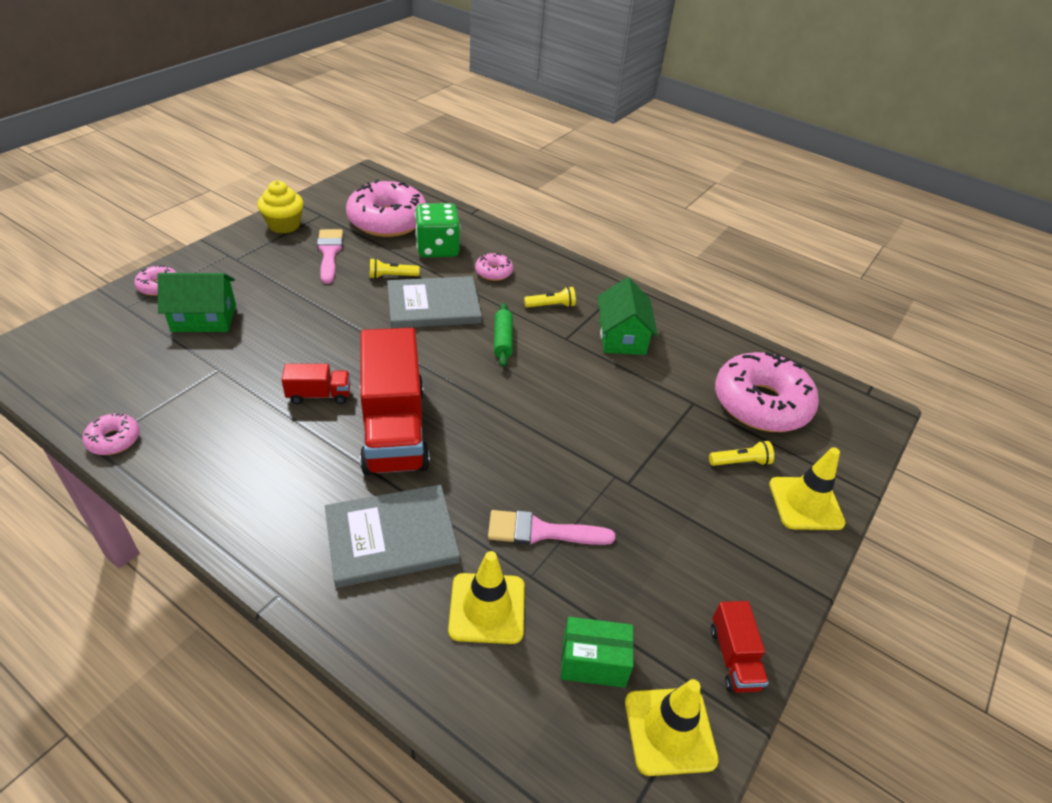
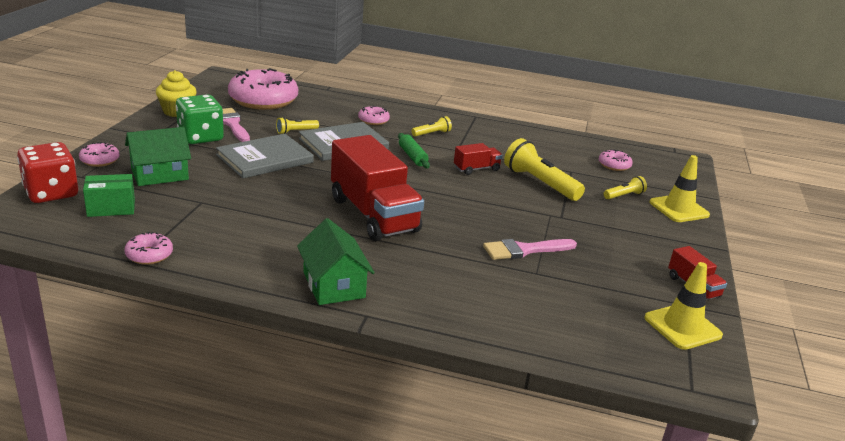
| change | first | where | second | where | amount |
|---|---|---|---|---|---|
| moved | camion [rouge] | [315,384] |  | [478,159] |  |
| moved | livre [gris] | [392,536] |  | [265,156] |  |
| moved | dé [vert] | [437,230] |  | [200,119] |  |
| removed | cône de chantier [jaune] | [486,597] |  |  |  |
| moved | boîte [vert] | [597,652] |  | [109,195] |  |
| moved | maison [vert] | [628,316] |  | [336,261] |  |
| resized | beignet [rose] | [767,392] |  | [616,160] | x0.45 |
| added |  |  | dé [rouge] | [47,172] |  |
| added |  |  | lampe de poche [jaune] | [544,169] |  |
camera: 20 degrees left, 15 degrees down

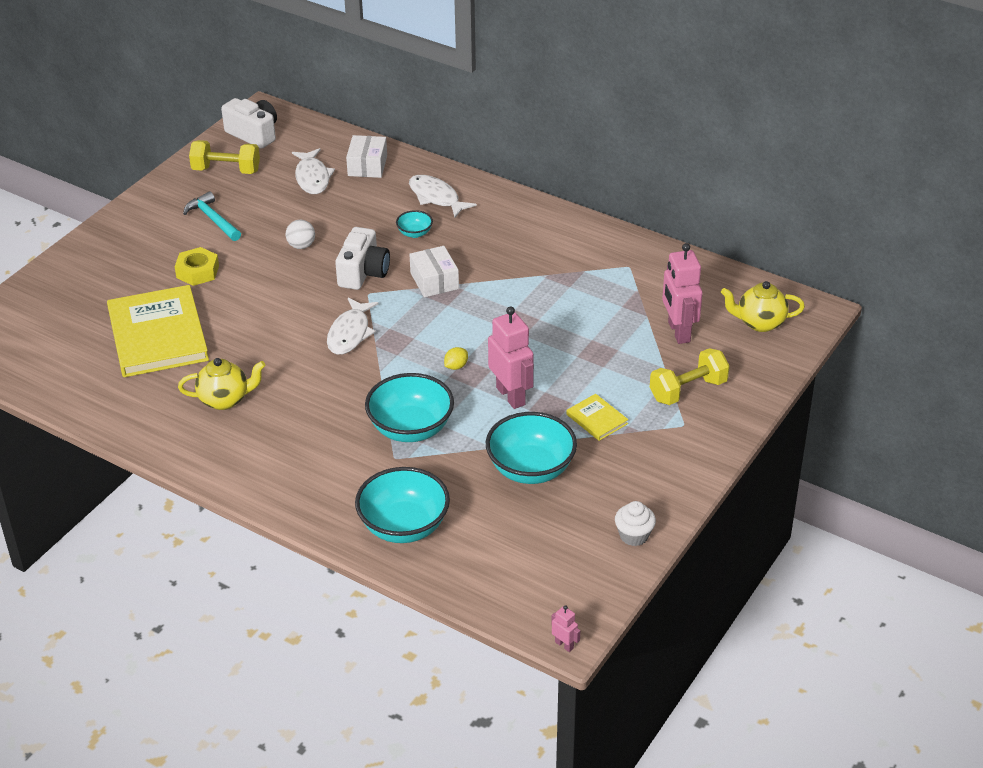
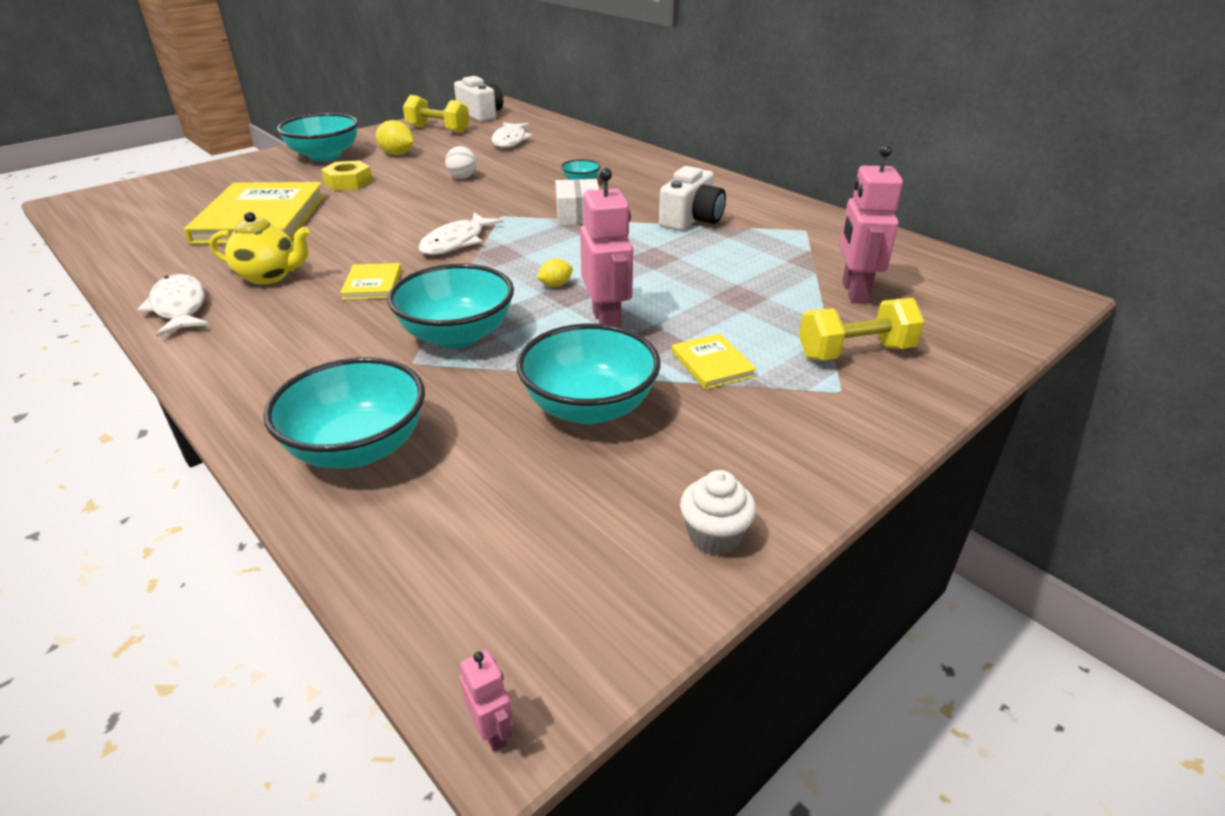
| change | first | where | second | where | amount |
|---|---|---|---|---|---|
| replaced | marteau [turquoise] | [212,216] | citron [jaune] | [395,137] |  |
| moved | appareil photo [blanc] | [362,258] |  | [692,198] |  |
| removed | boîte [blanc] | [366,156] |  |  |  |
| moved | poisson [blanc] | [443,196] |  | [173,305] |  |
| removed | théière [jaune] | [763,306] |  |  |  |
| added |  |  | bol [turquoise] | [317,137] |  |
| added |  |  | livre [jaune] | [370,281] |  |
camera: 15 degrees right, 5 degrees down

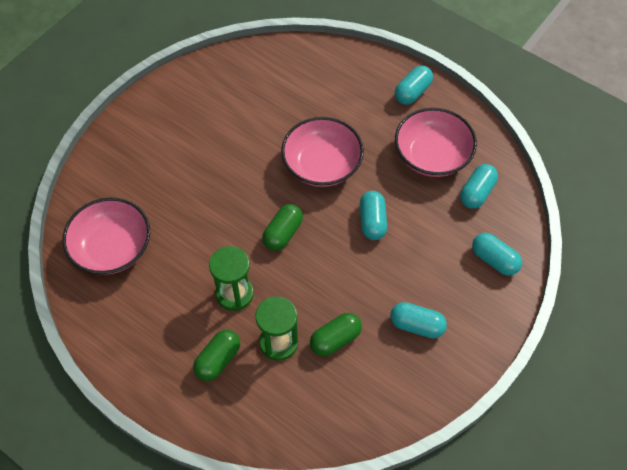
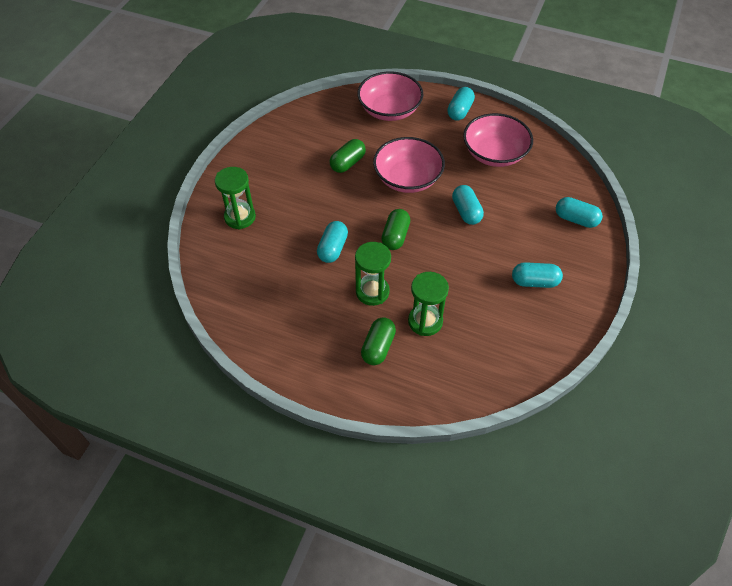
| change | first | where | second | where | amount |
|---|---|---|---|---|---|
| moved | bol [rose] | [106,236] |  | [390,96] |  |
| moved | gélule [vert] | [336,334] |  | [348,156] |  |
| moved | gélule [turquoise] | [479,186] |  | [332,242] |  |
| added |  |  | sablier [vert] | [235,198] |  |
camera: 15 degrees left, 5 degrees down

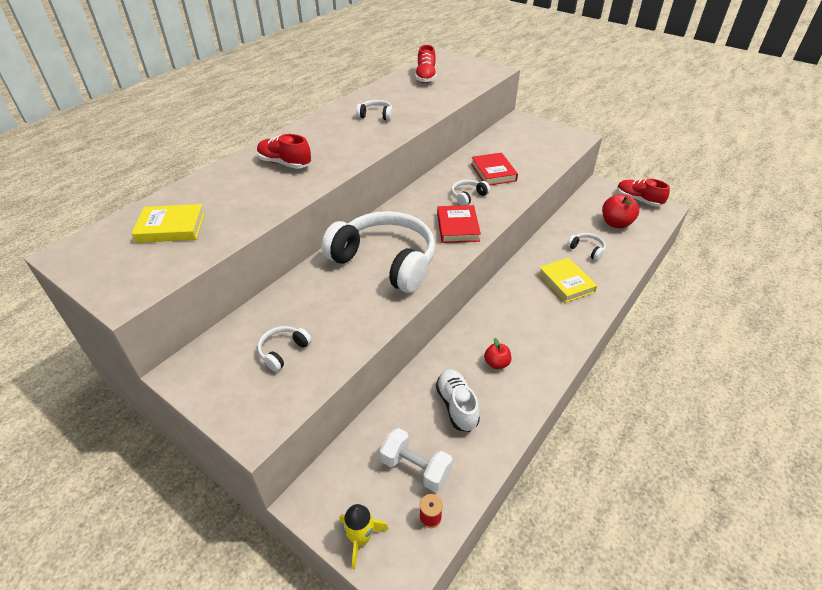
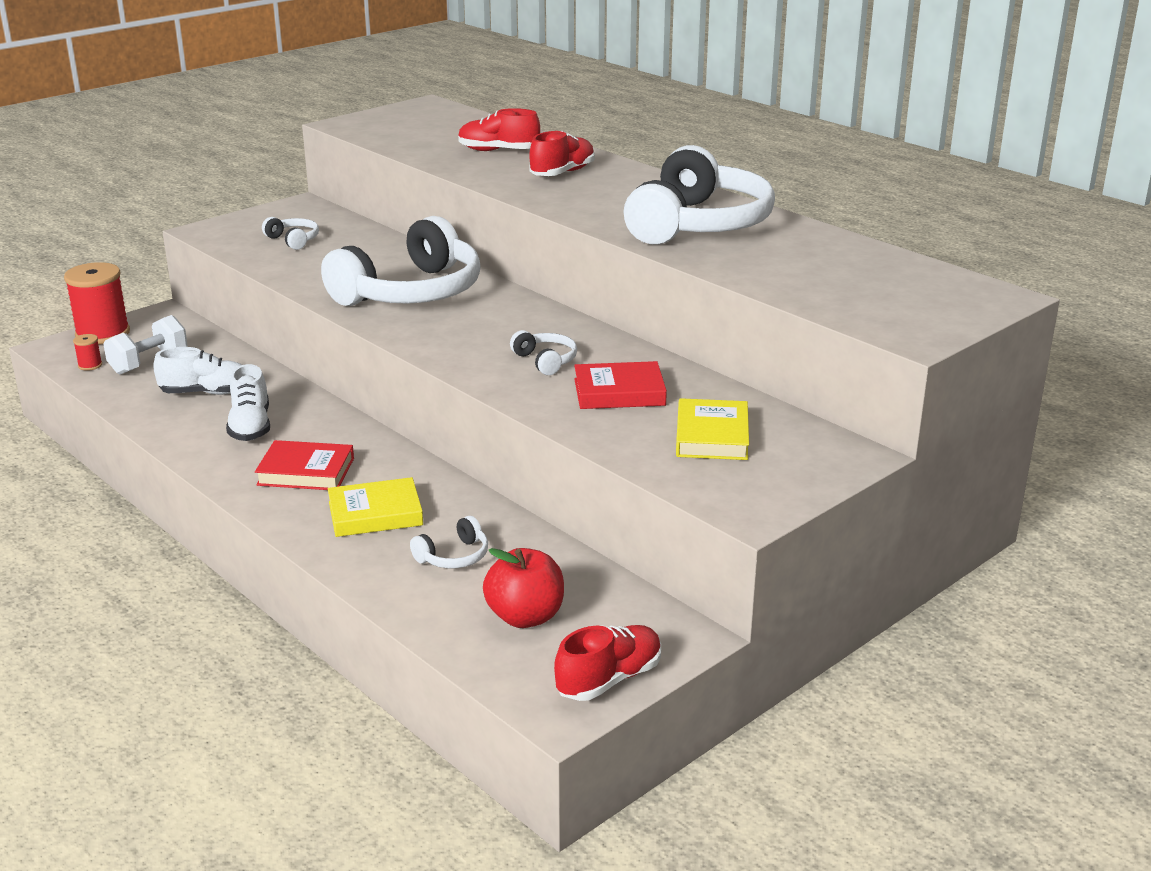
| change | first | where | second | where | amount |
|---|---|---|---|---|---|
| moved | livre [jaune] | [168,223] |  | [712,429] |  |
| replaced | fusée [jaune] | [364,536] | bobine [rouge] | [97,303] |  |
| resized | casque audio [blanc] | [374,110] |  | [699,194] | x2.47 |
| moved | chaussure [rouge] | [425,64] |  | [499,129] |  |
| moved | livre [rouge] | [459,224] |  | [304,465] |  |
| replaced | pomme [rouge] | [497,353] | chaussure [blanc] | [248,402] |  |
camera: 100 degrees right, 15 degrees down

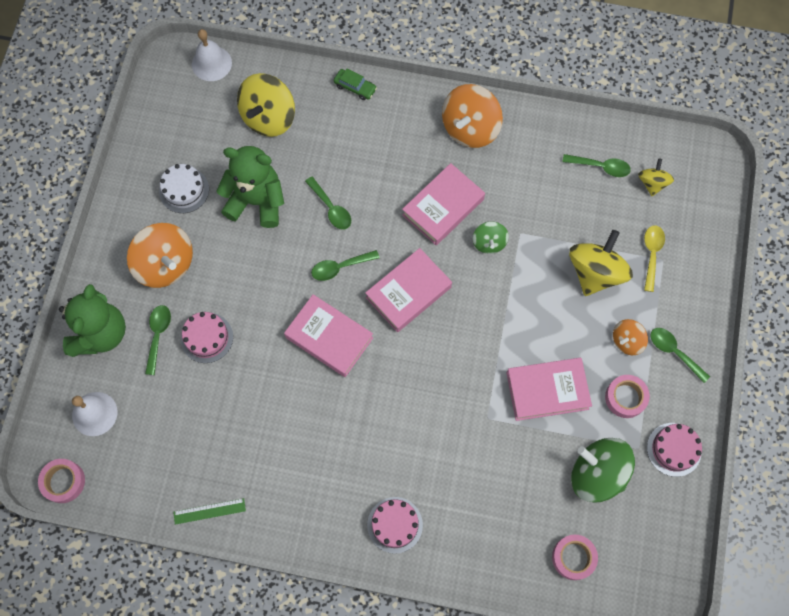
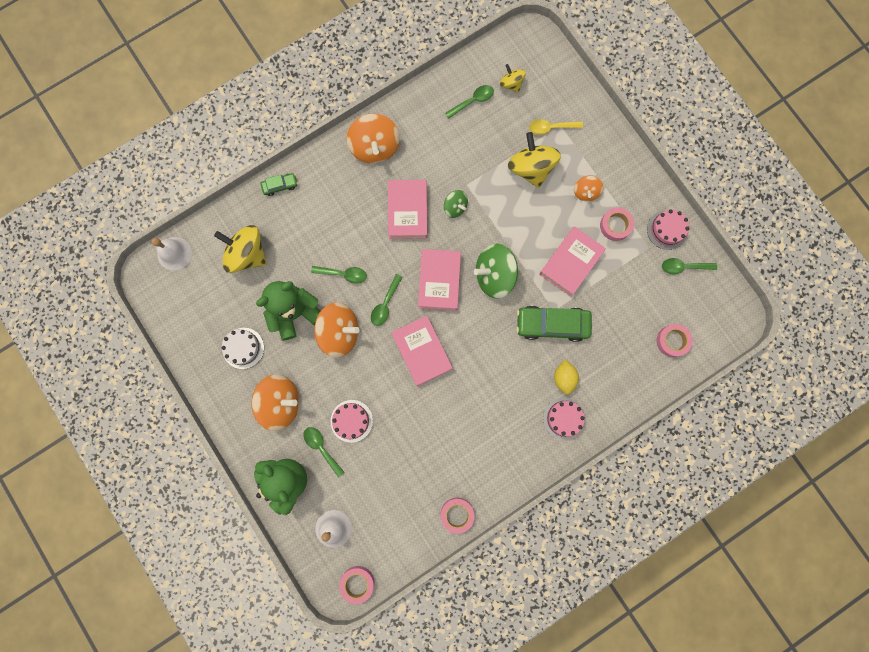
| change | first | where | second | where | amount |
|---|---|---|---|---|---|
| replaced | règle [vert] | [209,511] | ruban adhésif [rose] | [457,516] |  |
| turned | toupie [jaune] | [266,105] |  | [240,249] | 135 degrees clockwise |
| turned | livre [rose] | [328,335] |  | [422,350] | 75 degrees clockwise |
| moved | toupie [vert] | [603,470] |  | [496,271] |  |
| turned | cuillère [jaune] | [654,258] |  | [556,127] | 60 degrees counterclockwise |
| moved | cuillère [vert] | [680,355] |  | [689,266] |  |
| added |  |  | toupie [orange] | [337,330] |  |
| added |  |  | voiture [vert] | [554,324] |  |
| added |  |  | citron [jaune] | [566,377] |  |
camera: 45 degrees left, 10 degrees up

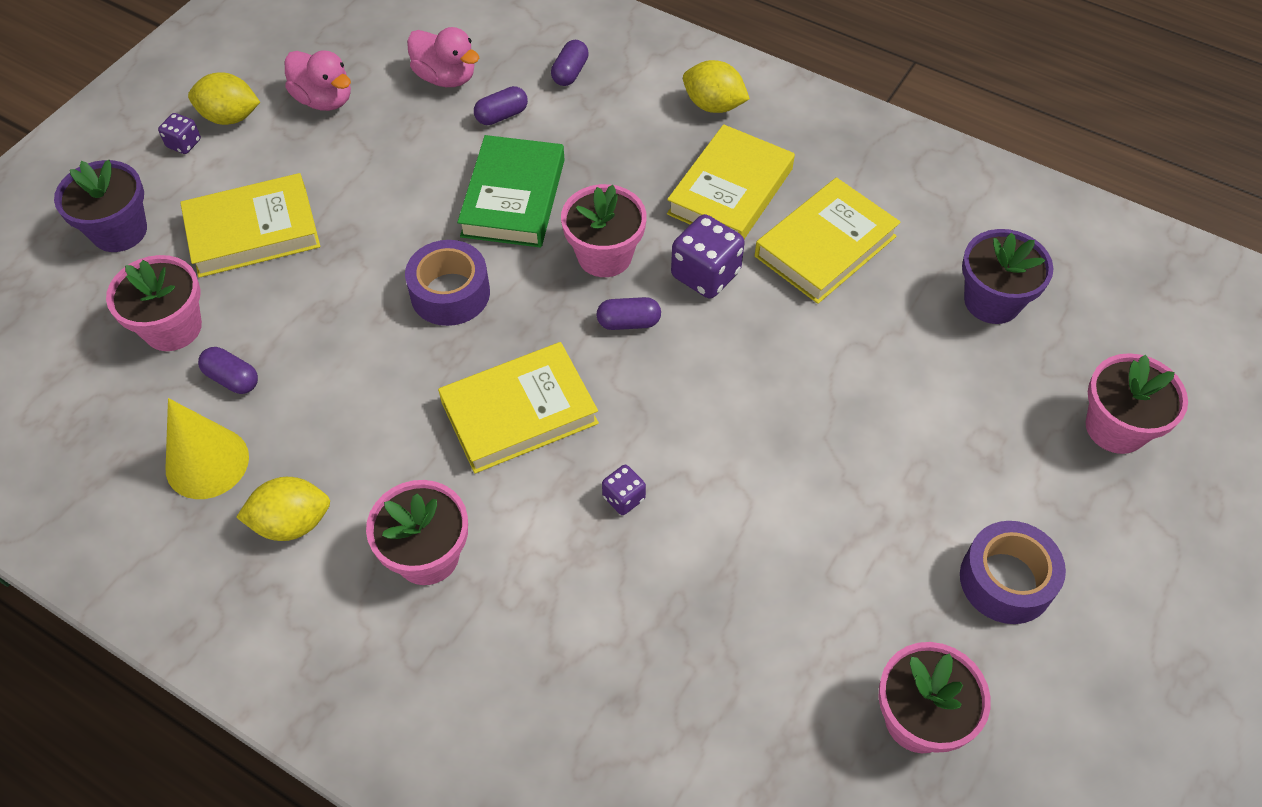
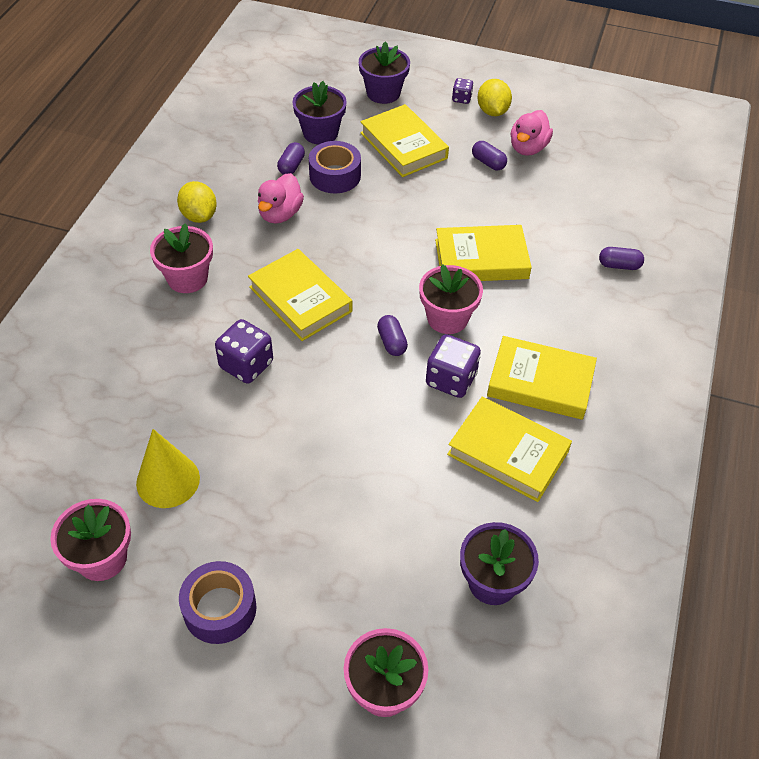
| change | first | where | second | where | amount |
|---|---|---|---|---|---|
| recoloured | pot de fleurs [rose] | [154,303] | pot de fleurs [violet] | [319,113] |  |
| moved | cône [jaune] | [207,448] |  | [168,468] |  |
| moved | ruban adhésif [violet] | [447,283] |  | [335,167] |  |
| moved | canard [rose] | [443,57] |  | [281,198] |  |
| recoloured | livre [vert] | [510,191] | livre [jaune] | [483,253] |  |
| moved | gélule [violet] | [501,105] |  | [489,155] |  |
| resized | dé [violet] | [624,490] |  | [244,351] | x1.84 |
| removed | citron [jaune] | [716,86] |  |  |  |
camera: 75 degrees right, 5 degrees down

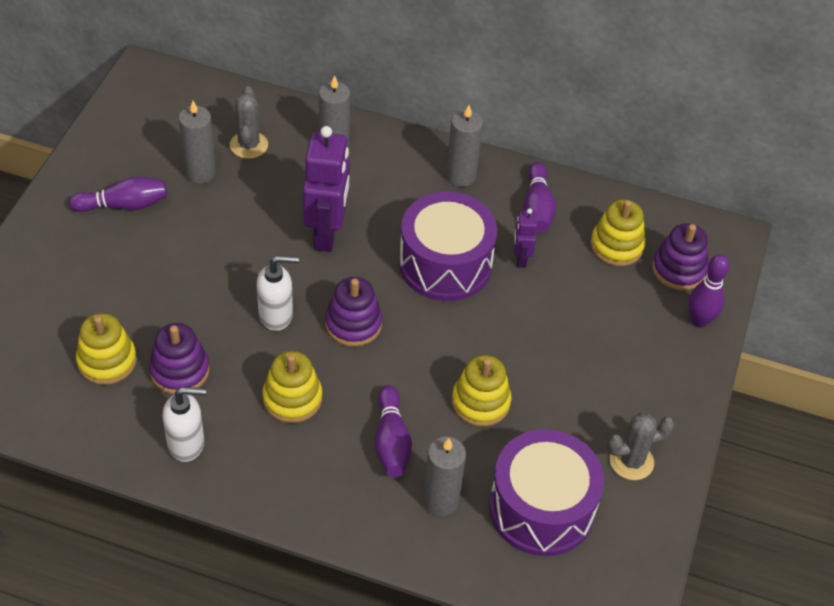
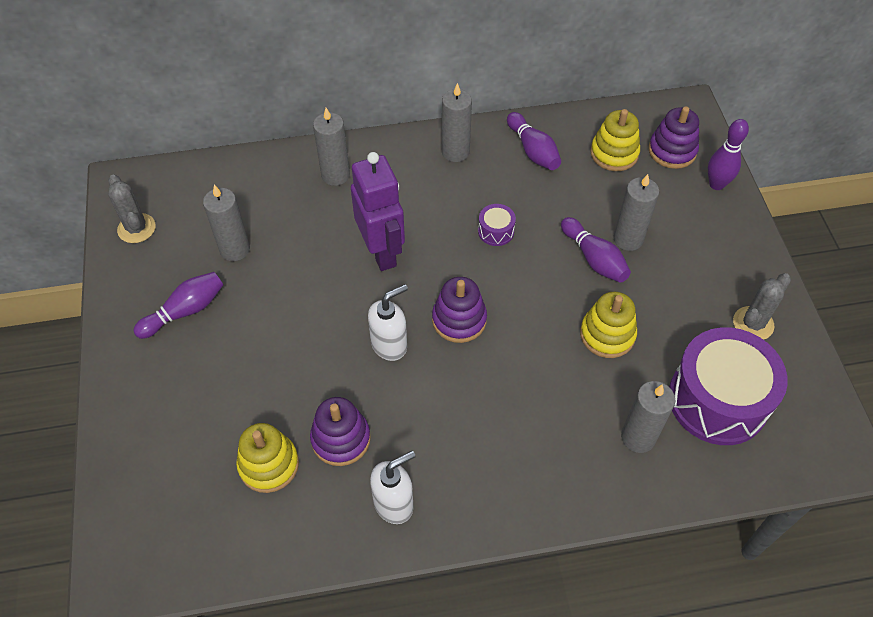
| change | first | where | second | where | amount |
|---|---|---|---|---|---|
| moved | cactus [gris] | [249,122] |  | [132,209] |  |
| removed | jouet à empiler [jaune] | [292,387] |  |  |  |
| moved | quille [violet] | [393,431] |  | [596,250] |  |
| resized | tambour [violet] | [448,246] |  | [497,225] | x0.41 |
| removed | robot [violet] | [525,238] |  |  |  |
| added |  |  | bougie [gris] | [636,212] |  |
camera: 25 degrees left, 5 degrees up

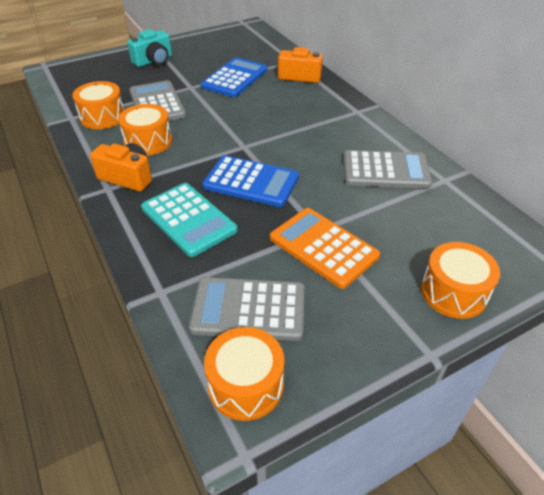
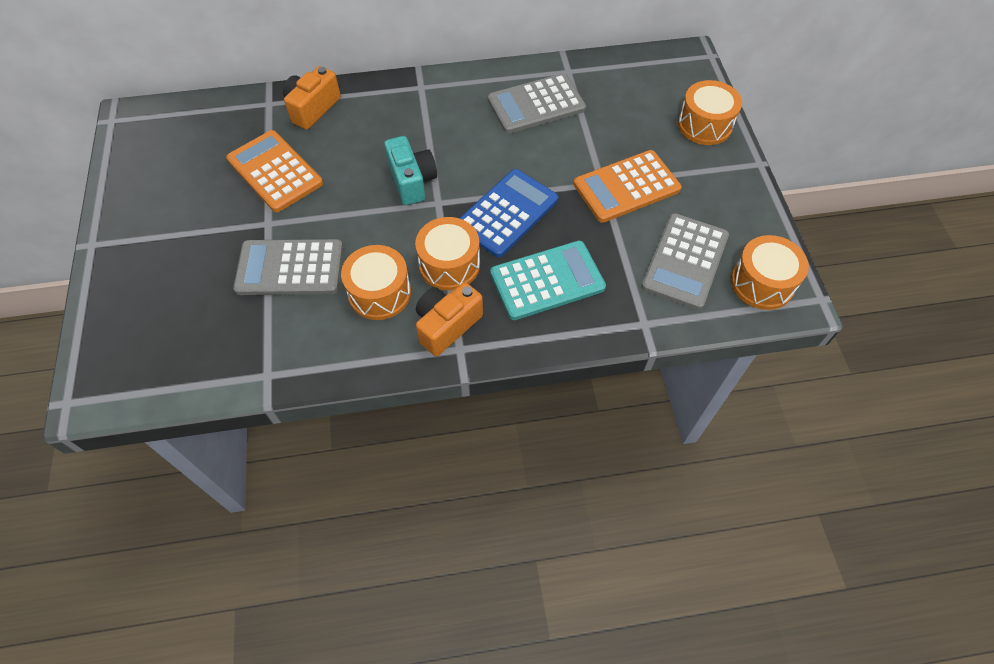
| change | first | where | second | where | amount |
|---|---|---|---|---|---|
| moved | tambour [orange] | [98,105] |  | [447,253] |  |
| moved | appareil photo [turquoise] | [149,48] |  | [410,170] |  |
| recoloured | calculatrice [bleu] | [234,77] | calculatrice [orange] | [274,171] |  |
| turned | calculatrice [gris] | [388,169] |  | [537,103] | 135 degrees counterclockwise |
camera: 70 degrees left, 15 degrees up

